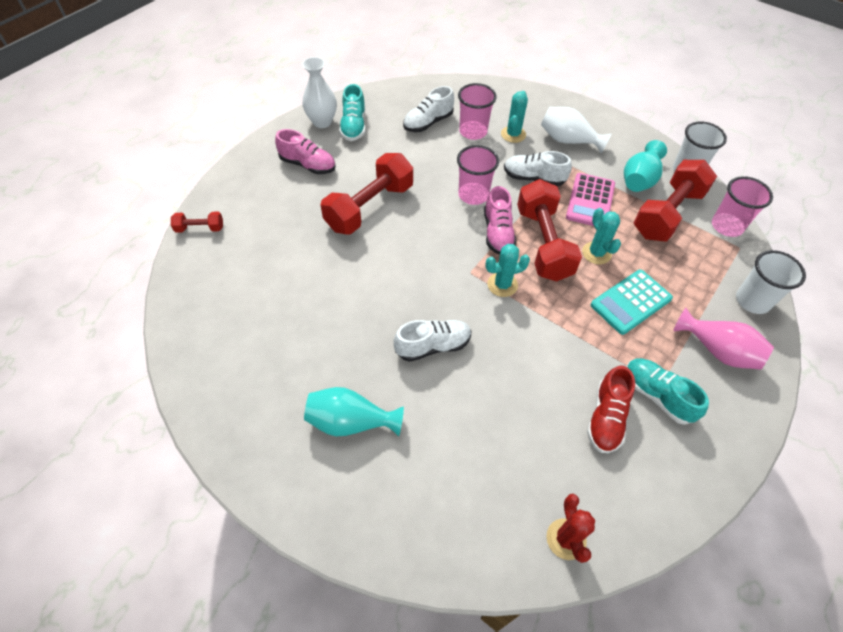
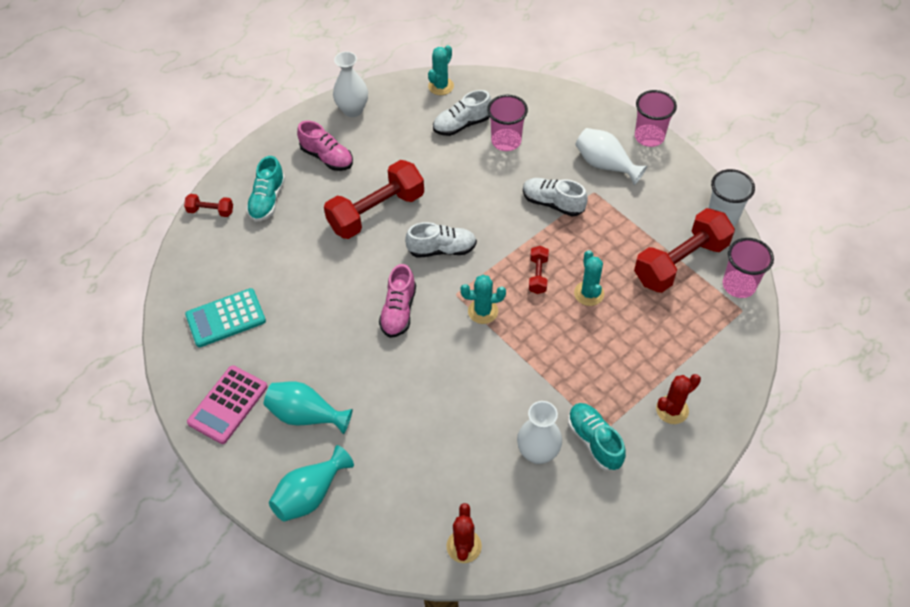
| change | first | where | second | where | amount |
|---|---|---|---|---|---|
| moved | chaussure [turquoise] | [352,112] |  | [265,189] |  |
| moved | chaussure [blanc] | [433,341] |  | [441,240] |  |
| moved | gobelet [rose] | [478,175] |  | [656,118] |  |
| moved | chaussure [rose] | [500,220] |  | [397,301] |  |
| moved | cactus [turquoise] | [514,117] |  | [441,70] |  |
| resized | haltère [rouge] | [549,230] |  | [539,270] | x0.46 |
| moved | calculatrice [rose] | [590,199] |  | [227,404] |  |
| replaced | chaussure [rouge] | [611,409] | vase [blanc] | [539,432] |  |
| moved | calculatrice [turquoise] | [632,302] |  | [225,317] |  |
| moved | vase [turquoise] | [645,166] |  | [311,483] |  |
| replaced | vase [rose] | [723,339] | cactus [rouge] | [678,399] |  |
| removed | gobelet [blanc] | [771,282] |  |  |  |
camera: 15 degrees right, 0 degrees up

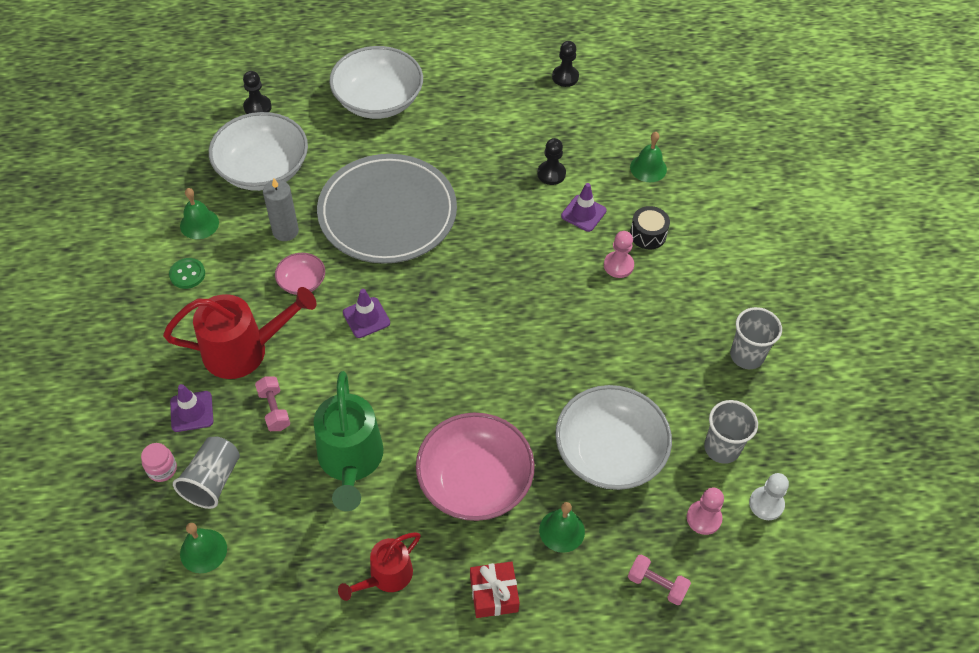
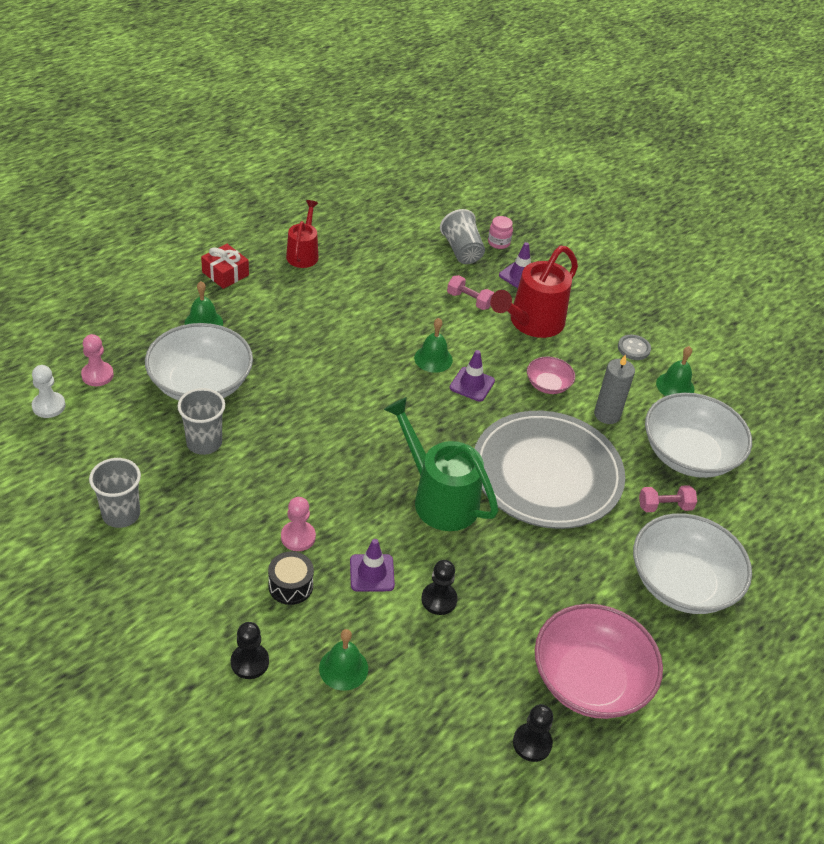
| change | first | where | second | where | amount |
|---|---|---|---|---|---|
| recoloured | bouton [vert] | [187,273] | bouton [gris] | [634,347] |  |
| moved | cloche [vert] | [203,548] |  | [433,345] |  |
| moved | pion [noir] | [257,92] |  | [250,650] |  |
| moved | arrosoir [vert] | [348,441] |  | [441,464] |  |
| moved | bol [rose] | [475,467] |  | [599,661] |  |
| moved | haltère [rose] | [659,579] |  | [668,498] |  |
| moved | gobelet [gris] | [731,432] |  | [201,421] |  |
camera: 140 degrees right, 10 degrees down

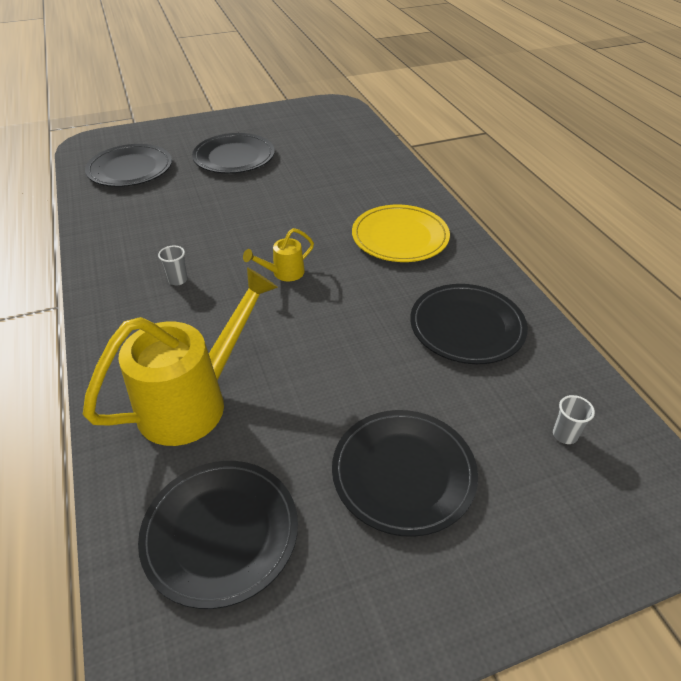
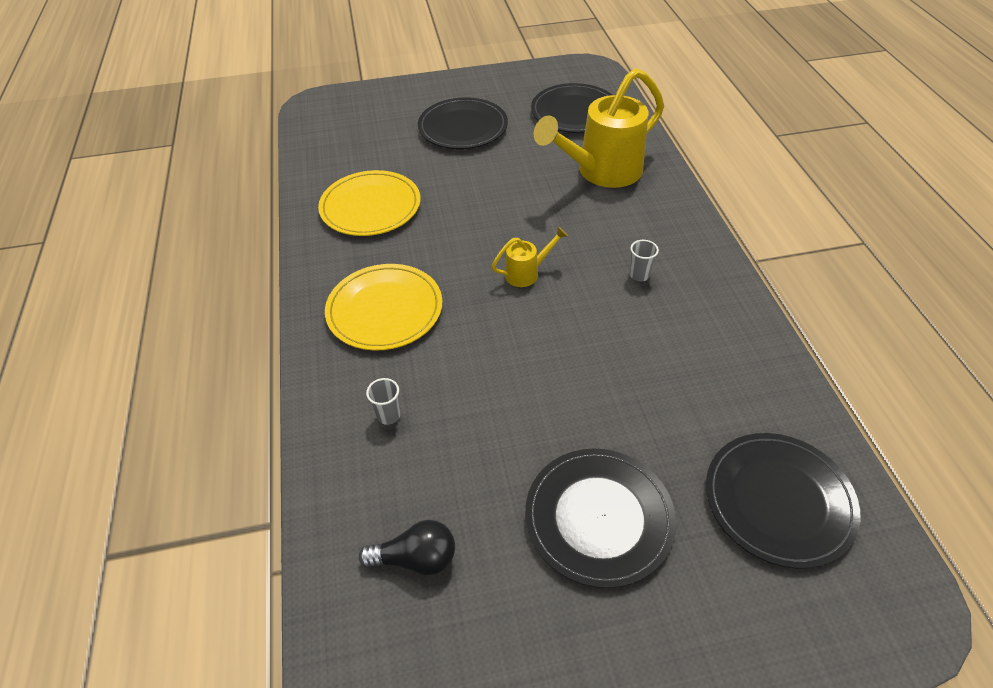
| change | first | where | second | where | amount |
|---|---|---|---|---|---|
| recoloured | assiette [noir] | [469,324] | assiette [jaune] | [369,203] |  |
| moved | gobelet [gris] | [574,419] |  | [383,401] |  |
| added |  |  | ampoule [noir] | [407,547] |  |
camera: 170 degrees left, 5 degrees up

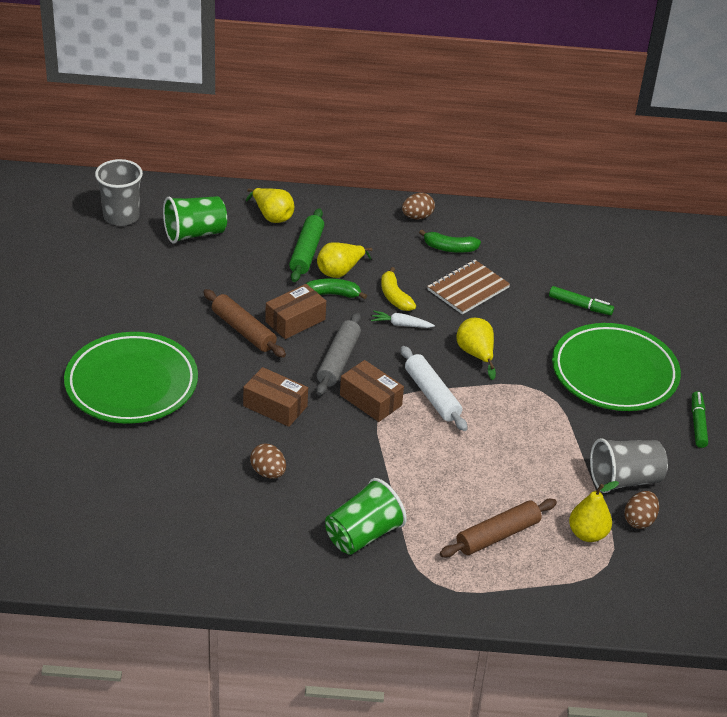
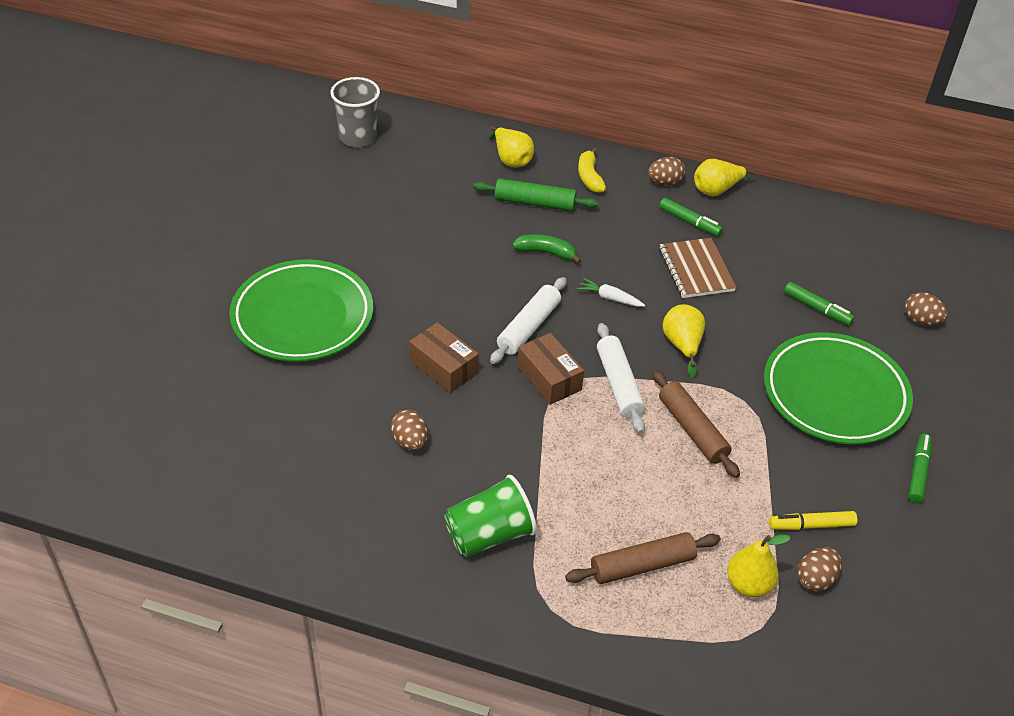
| change | first | where | second | where | amount |
|---|---|---|---|---|---|
| removed | gobelet [vert] | [195,220] |  |  |  |
| moved | rouleau à pâtisserie [marron] | [244,323] |  | [696,424] |  |
| removed | boîte [marron] | [295,311] |  |  |  |
| turned | rouleau à pâtisserie [vert] | [306,245] |  | [535,194] | 75 degrees clockwise |
| recoloured | rouleau à pâtisserie [gris] | [338,354] | rouleau à pâtisserie [blanc] | [528,320] |  |
| moved | poire [jaune] | [344,260] |  | [724,177] |  |
| moved | banane [jaune] | [398,289] |  | [592,170] |  |
| replaced | banane [vert] | [450,241] | feutre [vert] | [691,217] |  |
| turned | carnet [marron] | [468,287] |  | [697,268] | 75 degrees counterclockwise |
| replaced | gobelet [gris] | [629,465] | feutre [jaune] | [813,520] |  |
| added |  |  | œuf [marron] | [926,308] |  |
camera: 15 degrees right, 5 degrees up

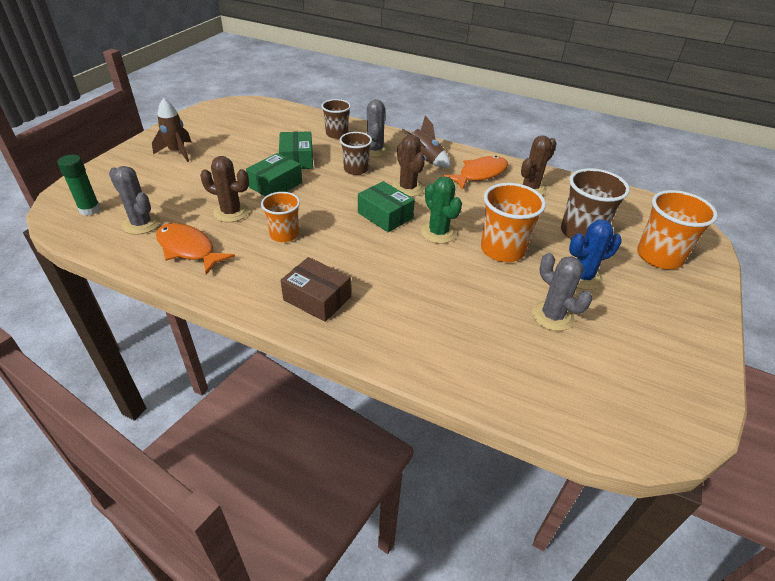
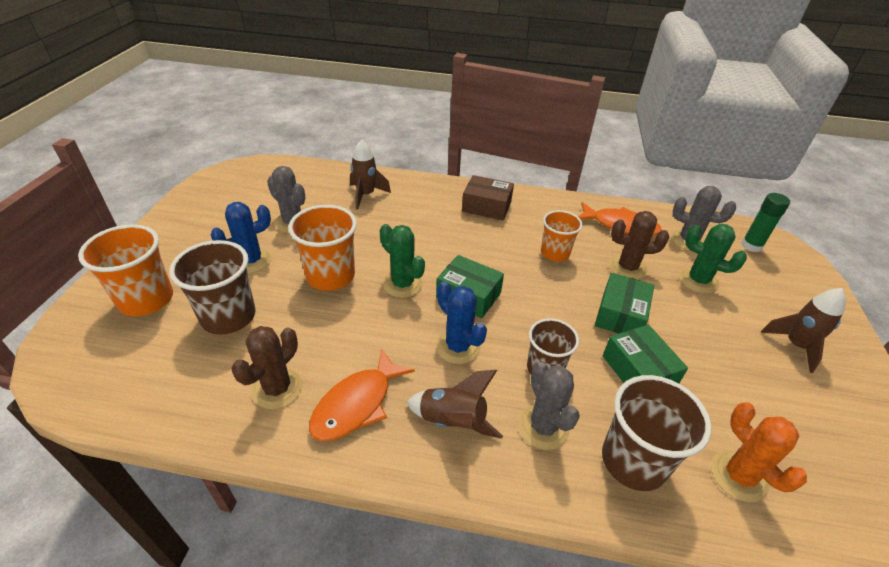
| change | first | where | second | where | amount |
|---|---|---|---|---|---|
| resized | gobelet [marron] | [336,119] |  | [657,433] | x1.53 |
| recoloured | cactus [marron] | [408,166] | cactus [bleu] | [461,322] |  |
| added |  |  | fusée [marron] | [370,174] |  |
| added |  |  | cactus [vert] | [713,259] |  |
| added |  |  | cactus [orange] | [759,452] |  |
camera: 165 degrees right, 0 degrees up

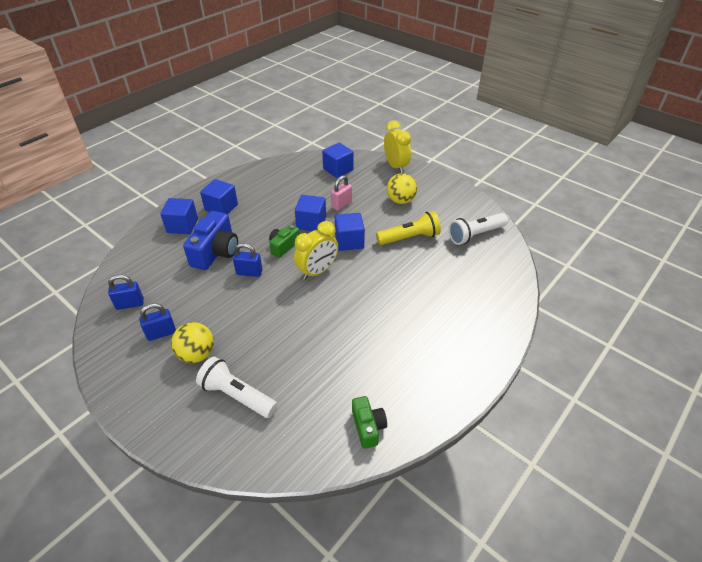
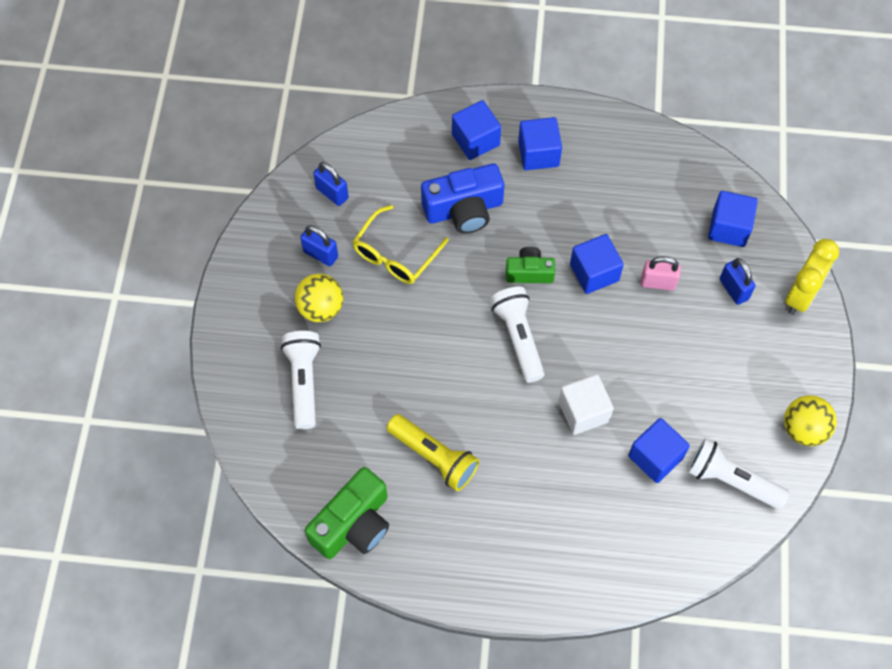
| change | first | where | second | where | amount |
|---|---|---|---|---|---|
| moved | cadenas [bleu] | [247,260] |  | [738,281] |  |
| replaced | réveil [jaune] | [316,250] | lampe de poche [blanc] | [517,334] |  |
| moved | cube [bleu] | [350,232] |  | [659,450] |  |
| resized | appareil photo [vert] | [369,422] |  | [347,513] | x1.69 |
| moved | lampe de poche [jaune] | [408,228] |  | [433,452] |  |
| moved | balle [jaune] | [402,188] |  | [810,420] |  |
| added |  |  | lunettes [jaune] | [401,244] |  |
| added |  |  | cube [blanc] | [586,404] |  |
camera: 55 degrees right, 20 degrees up

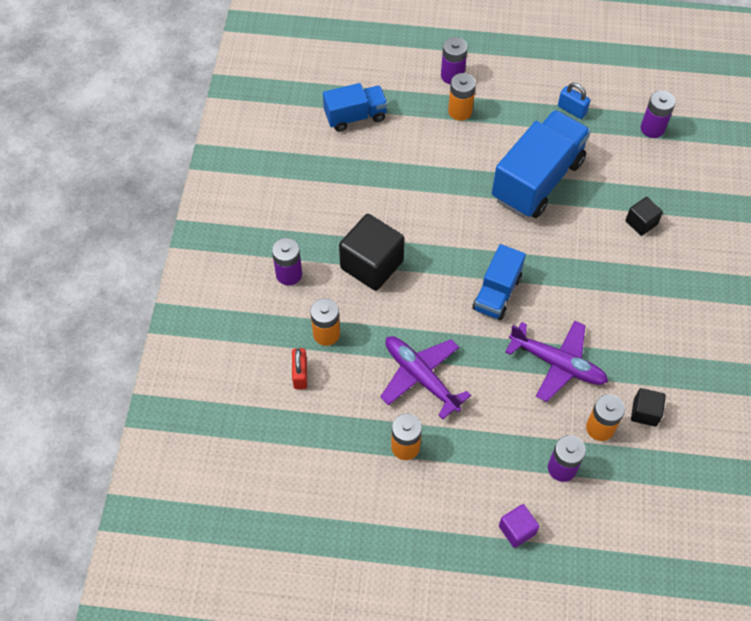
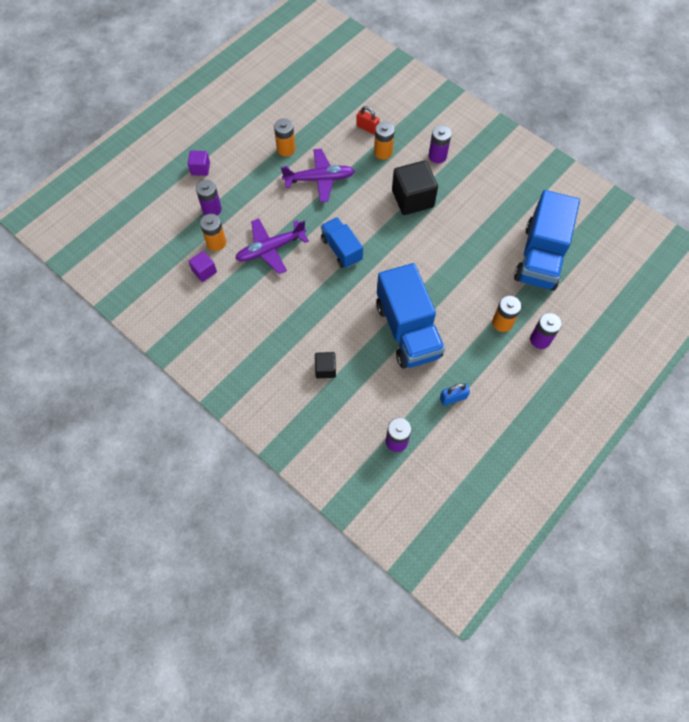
| change | first | where | second | where | amount |
|---|---|---|---|---|---|
| resized | camion [bleu] | [355,107] |  | [547,240] | x1.74 |
| recoloured | cube [noir] | [648,407] | cube [violet] | [203,266] |  |
camera: 125 degrees right, 5 degrees up

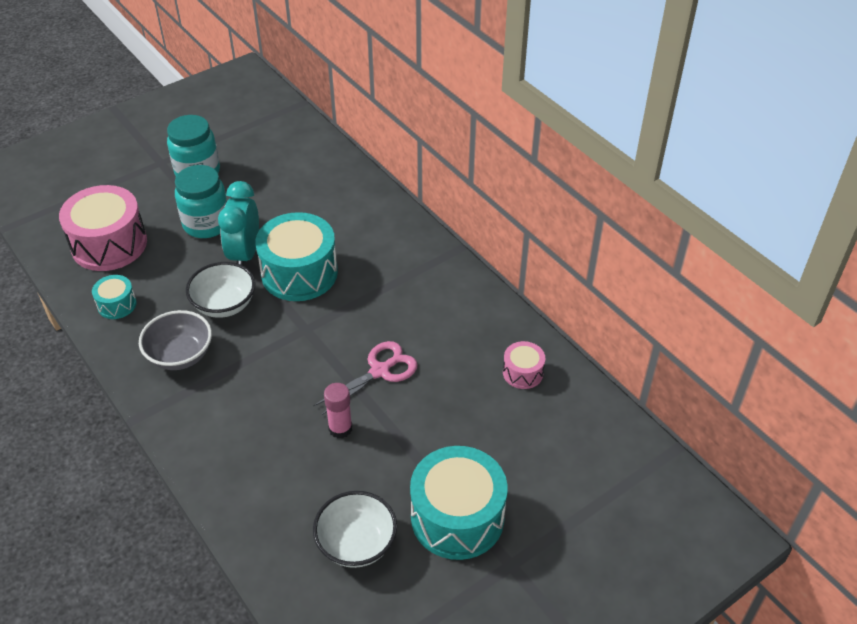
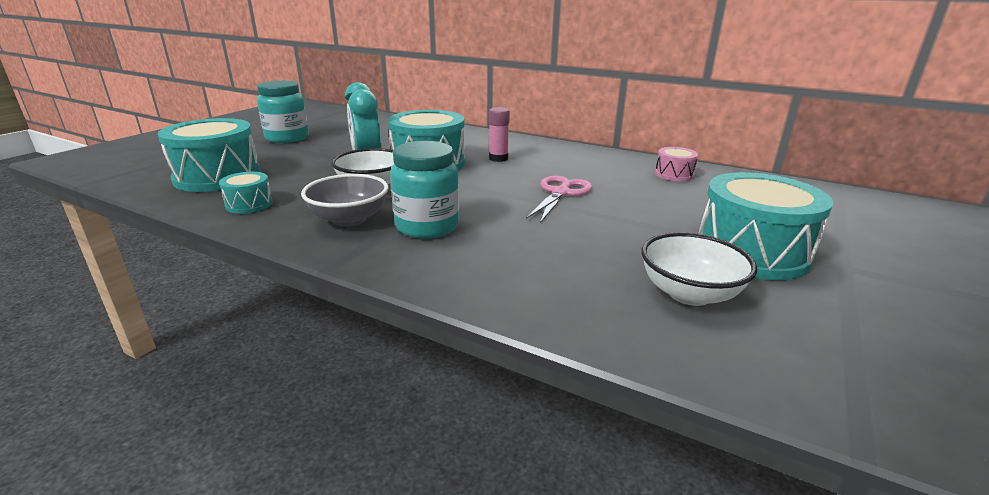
| change | first | where | second | where | amount |
|---|---|---|---|---|---|
| recoloured | tambour [rose] | [103,228] | tambour [turquoise] | [209,155] |  |
| moved | bocal [turquoise] | [201,201] |  | [424,189] |  |
| moved | bâton de colle [rose] | [338,410] |  | [499,134] |  |
camera: 25 degrees left, 20 degrees down

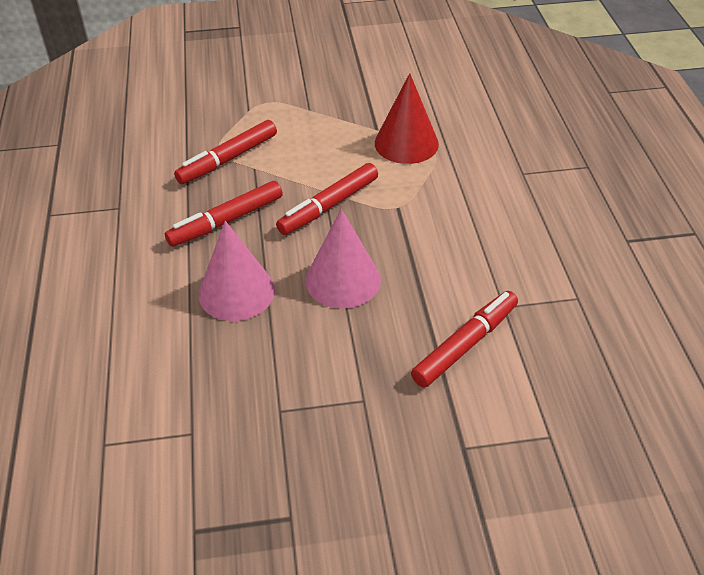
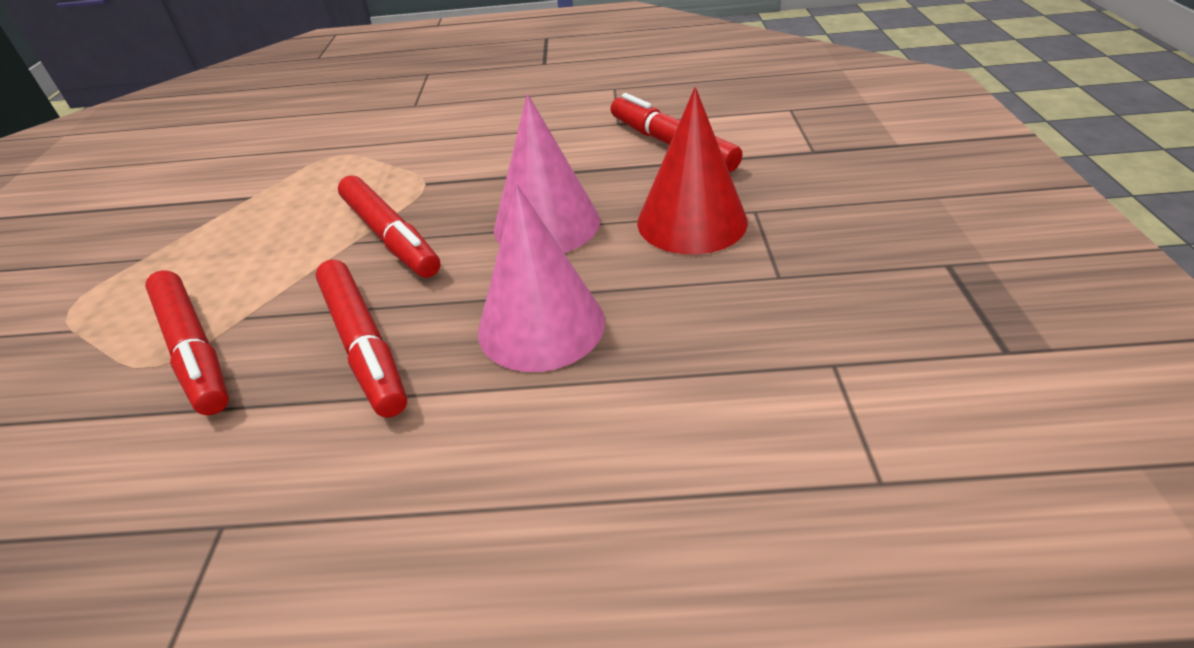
| change | first | where | second | where | amount |
|---|---|---|---|---|---|
| moved | cône [rouge] | [407,118] |  | [692,170] |  |
camera: 80 degrees left, 5 degrees down

